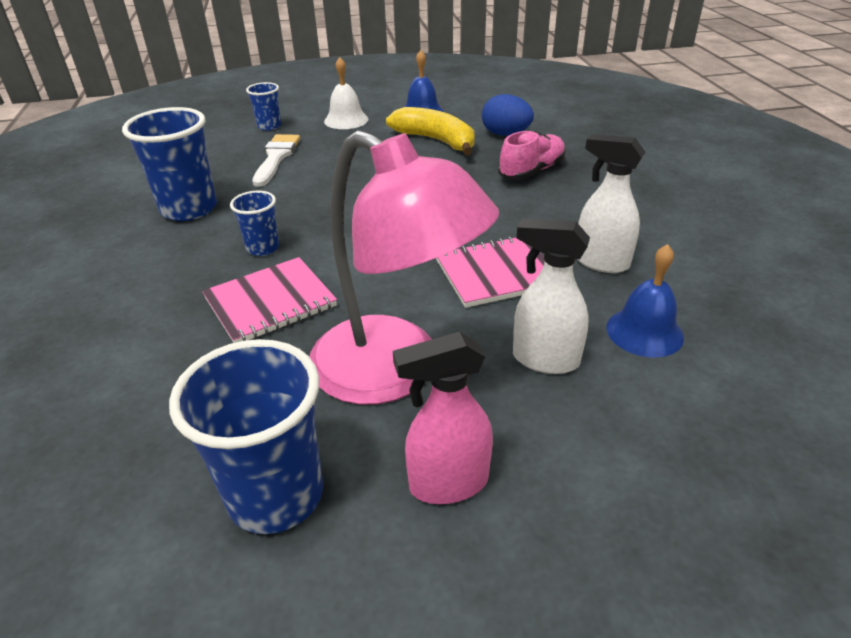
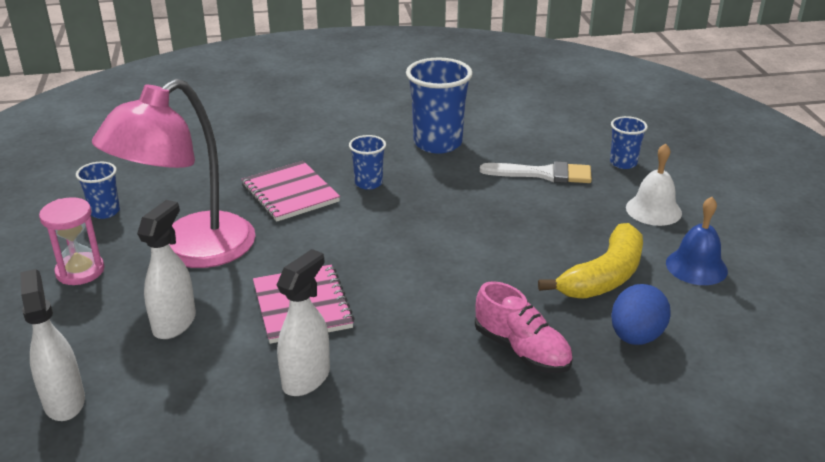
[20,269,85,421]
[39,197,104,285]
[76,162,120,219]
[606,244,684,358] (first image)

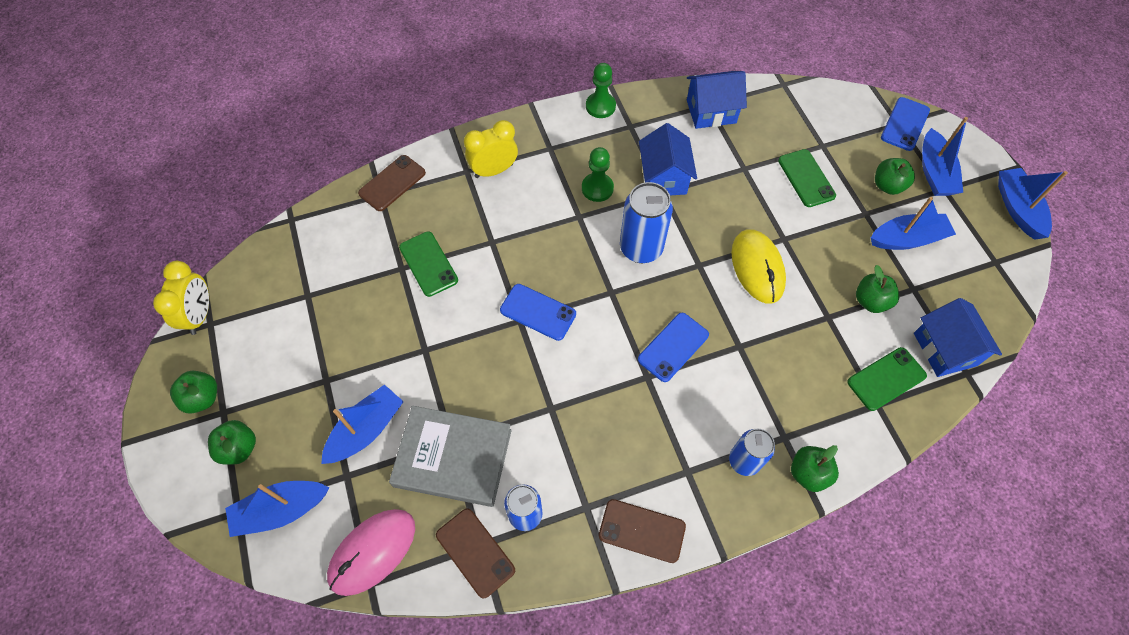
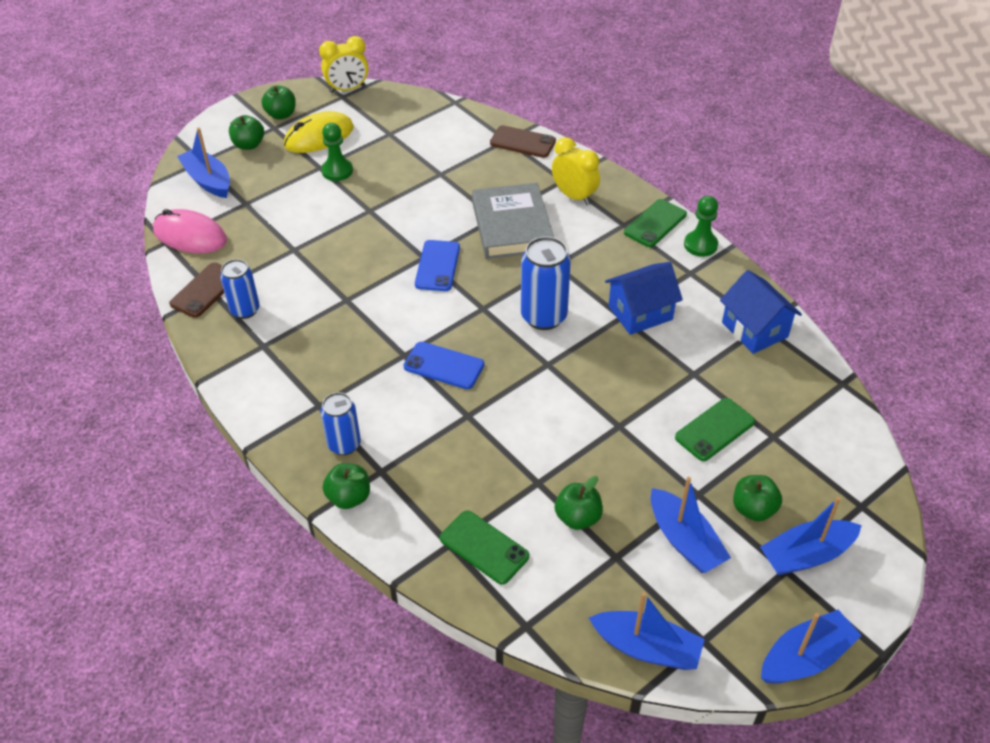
[284,111,354,153]
[321,123,353,181]
[472,183,554,259]
[589,592,705,670]
[624,199,687,247]
[599,499,686,563] (first image)
[881,97,930,151] (first image)
[914,298,1002,377] (first image)

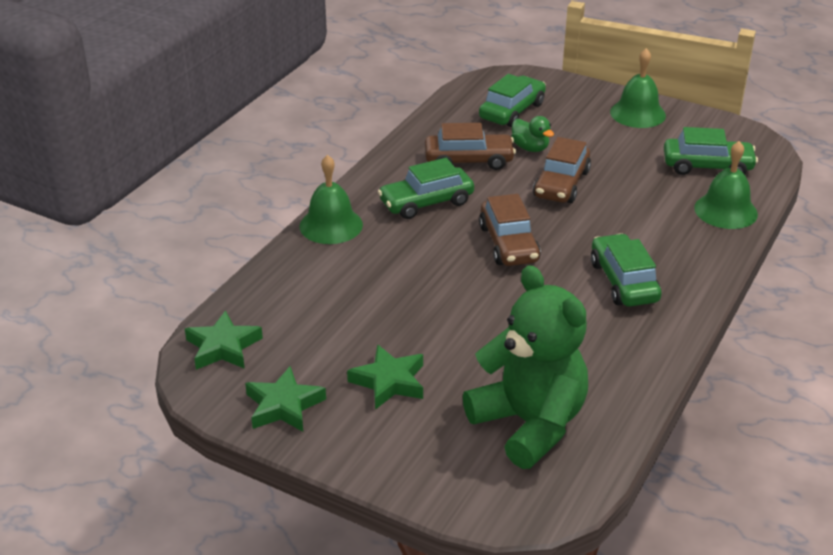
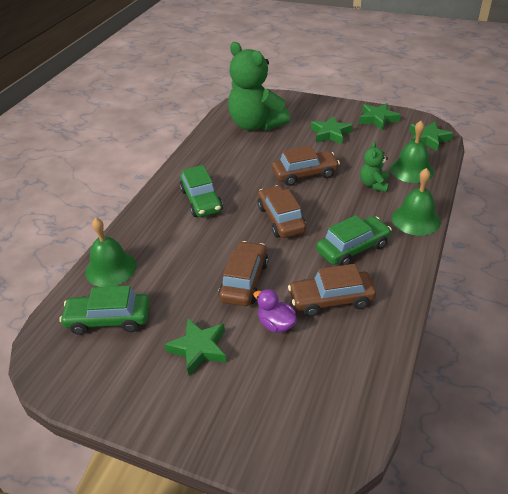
[164,319,227,375]
[253,289,297,333]
[272,146,340,186]
[360,141,389,192]
[390,121,434,183]
[479,74,546,127] (first image)

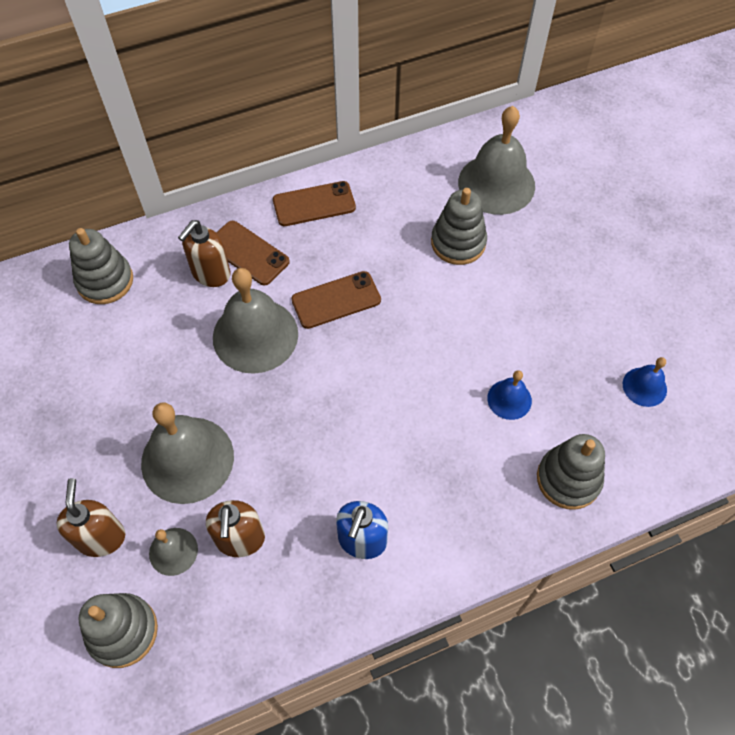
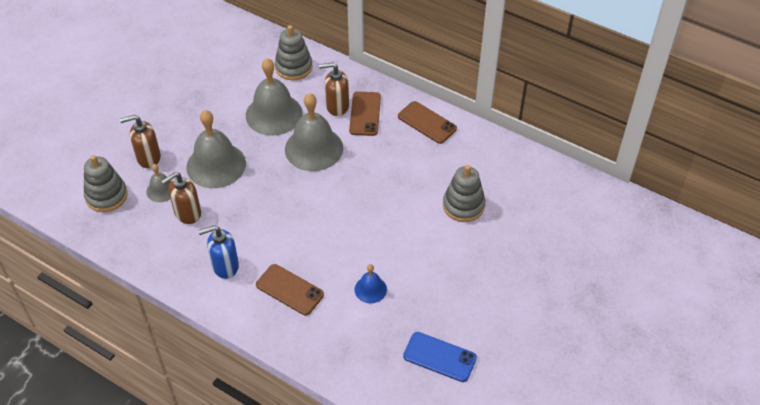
[120,115,161,168]
[246,58,303,136]
[256,264,324,315]
[403,332,477,382]
[537,434,605,510] (first image)

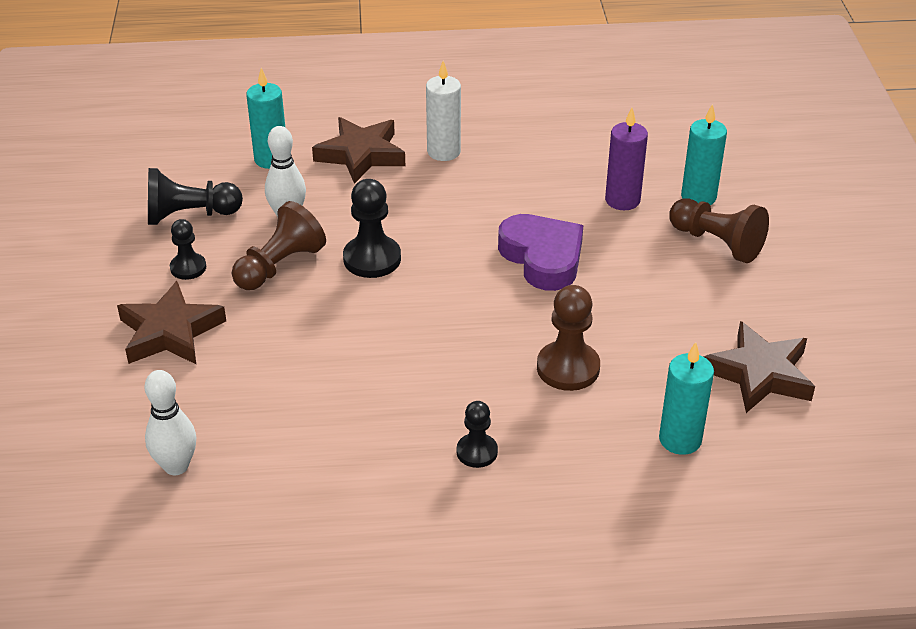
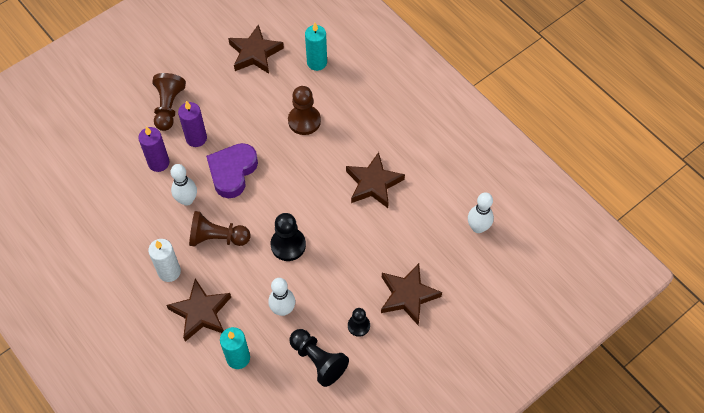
[171,164,197,206]
[178,101,207,147]
[189,211,250,247]
[346,152,405,208]
[456,401,498,468] (first image)
[681,104,727,205] (first image)

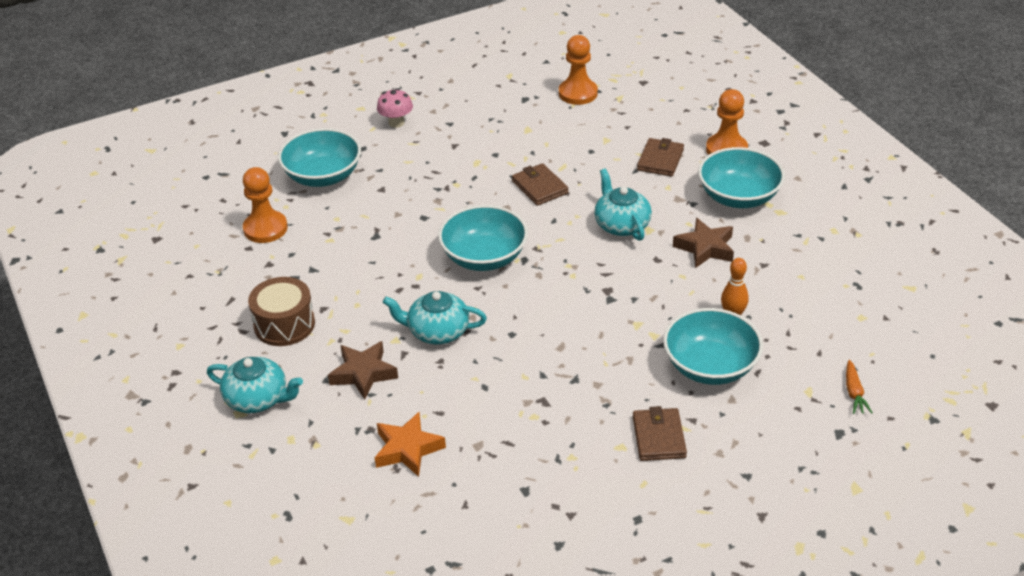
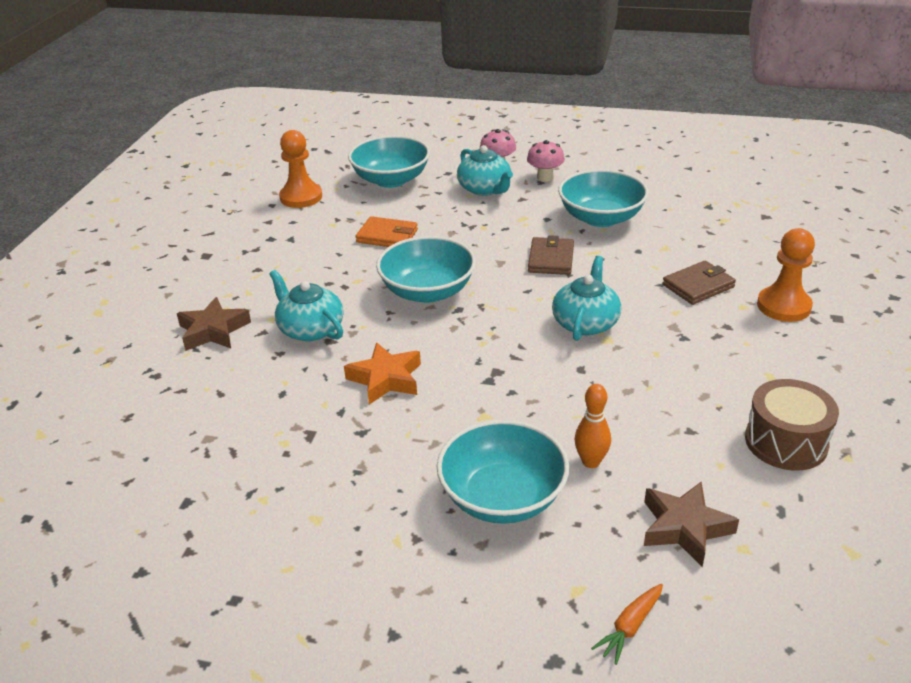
[344,342,421,405]
[355,216,418,247]
[457,145,513,196]
[527,140,565,182]
[558,169,648,227]
[644,481,739,567]
[745,379,839,471]
[559,35,598,105] (first image)
[633,406,687,461] (first image)

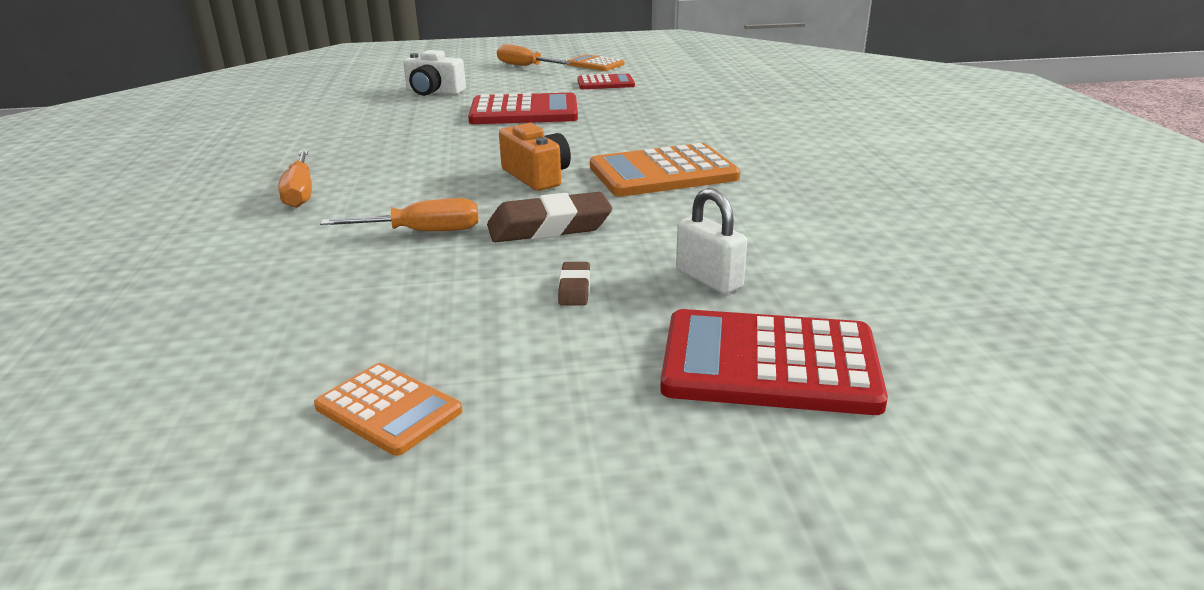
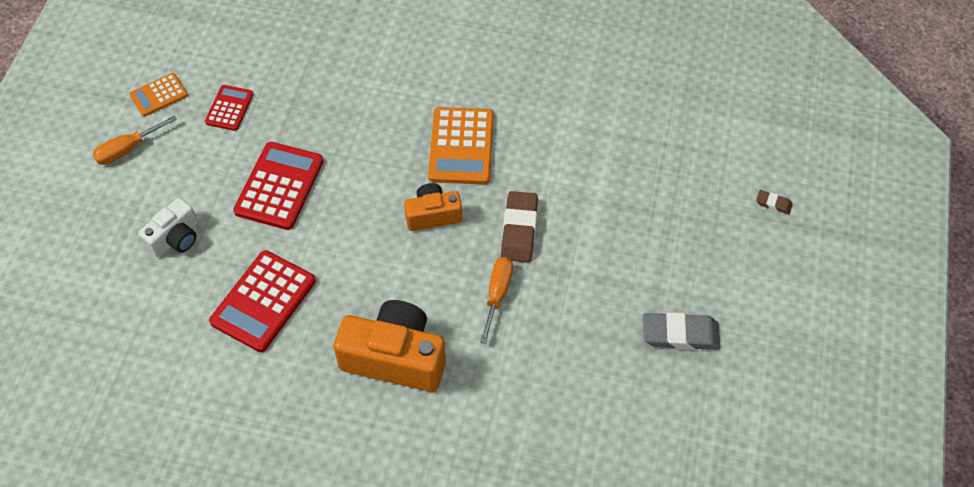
[209,250,316,352]
[333,300,446,392]
[643,312,720,350]
[756,190,793,215]
[676,188,747,294] (first image)

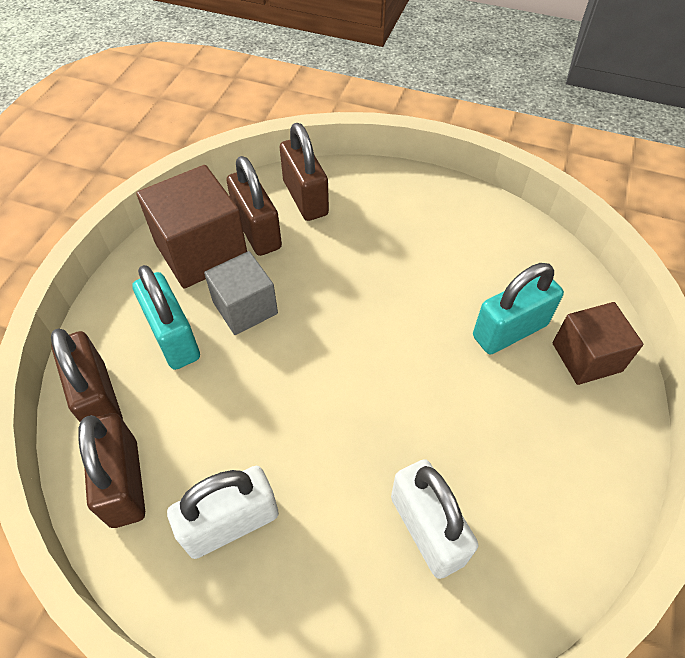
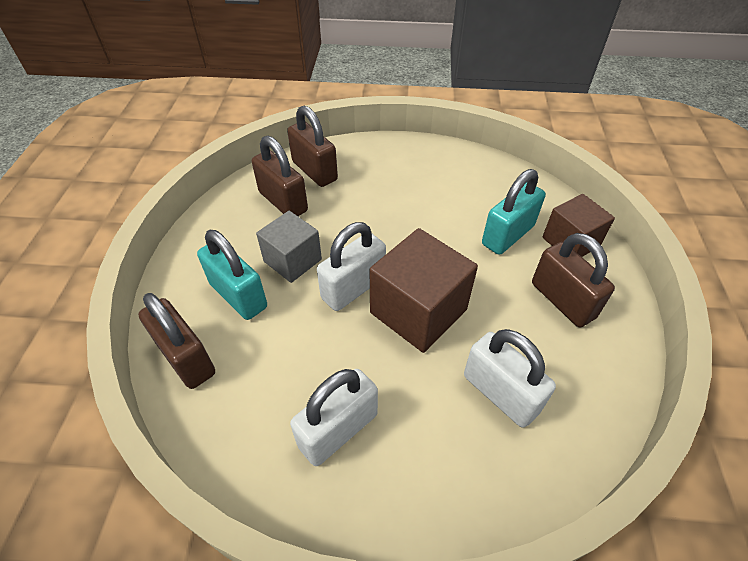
[317,222,386,311]
[370,228,478,353]
[532,233,615,327]

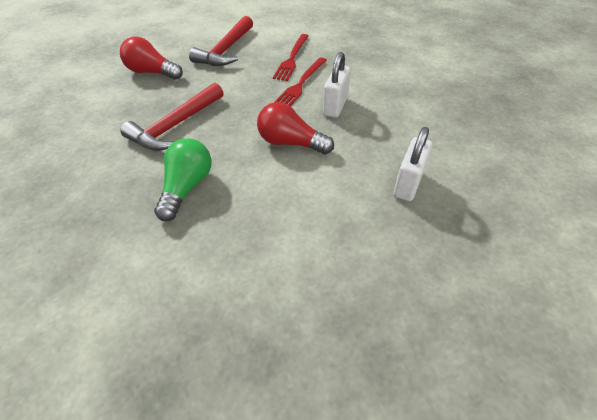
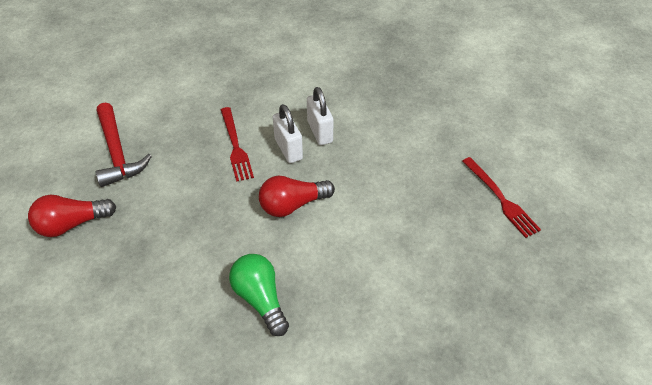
[307,87,333,145]
[462,157,541,238]
[120,83,224,151] (first image)

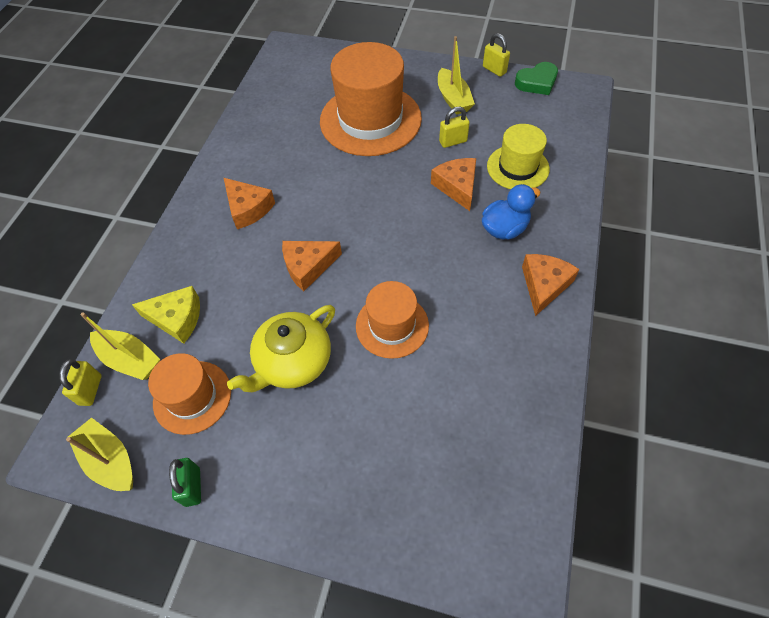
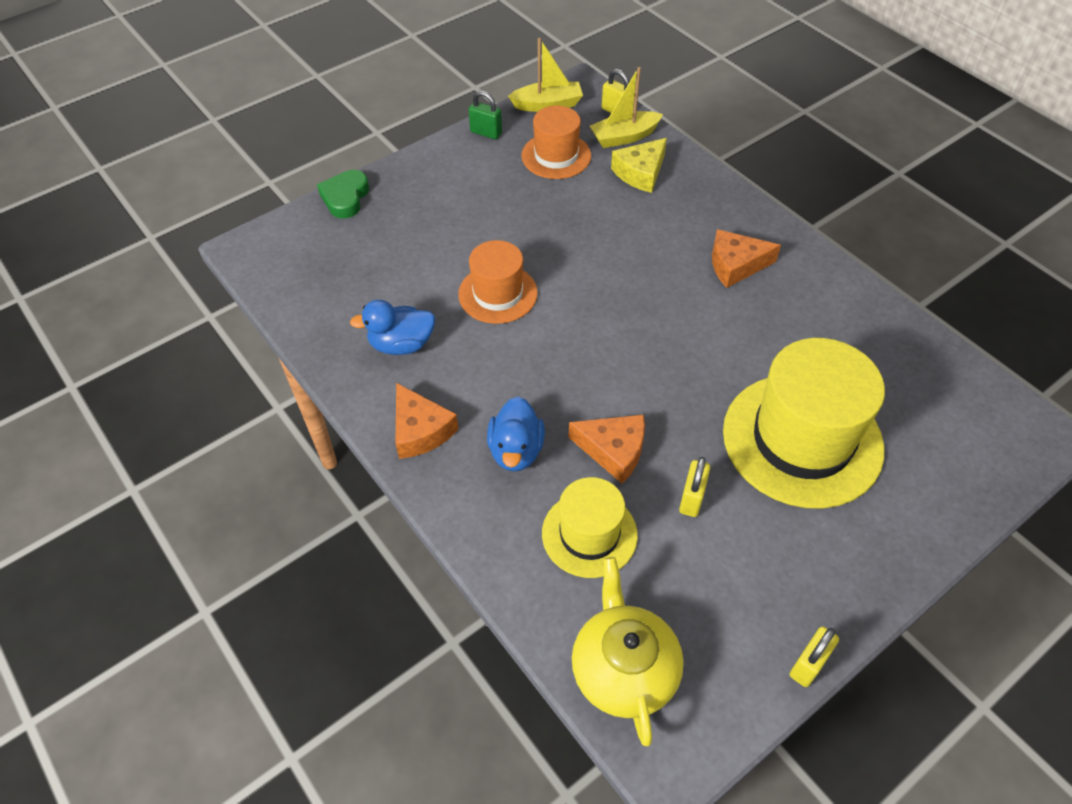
[317,170,369,218]
[350,300,435,355]
[572,557,684,746]
[723,338,885,509]
[790,626,839,687]
[282,241,342,291] (first image)
[438,36,475,114] (first image)

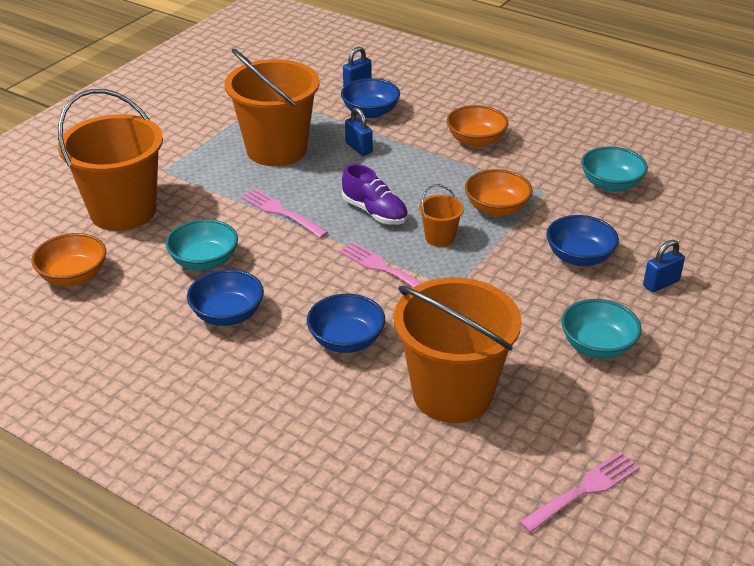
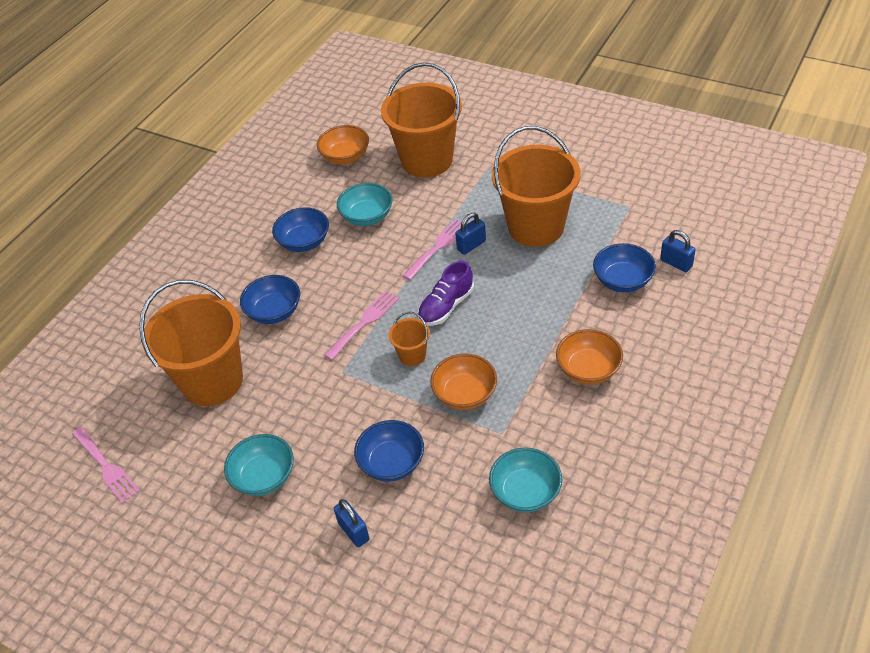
[455,213,486,255]

